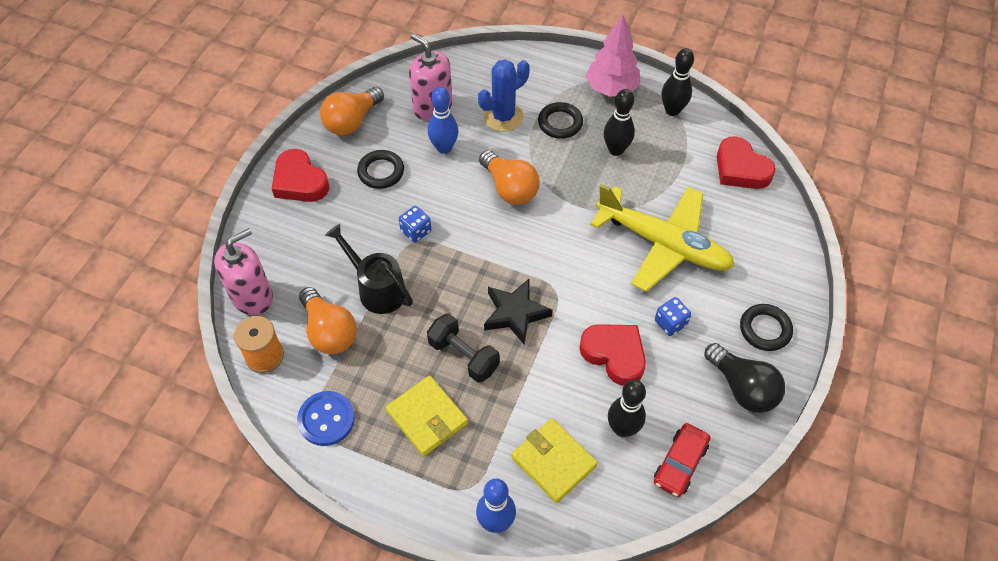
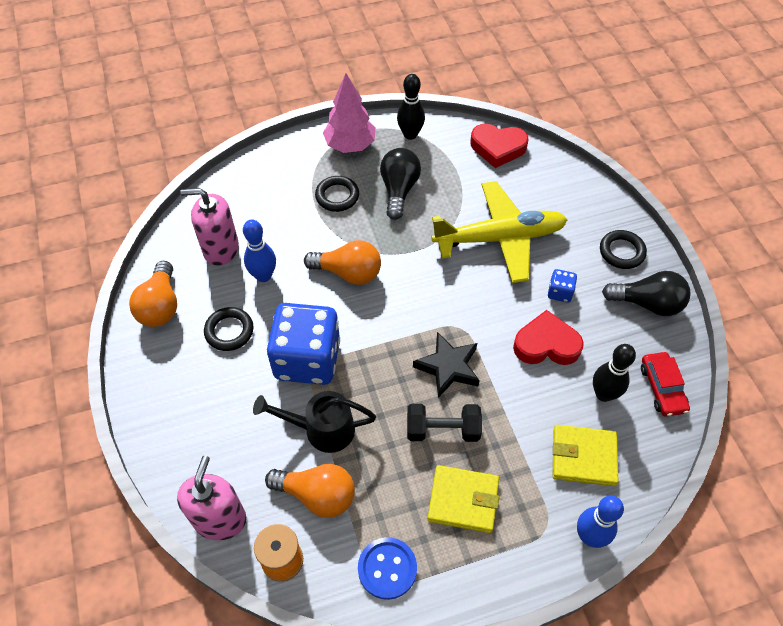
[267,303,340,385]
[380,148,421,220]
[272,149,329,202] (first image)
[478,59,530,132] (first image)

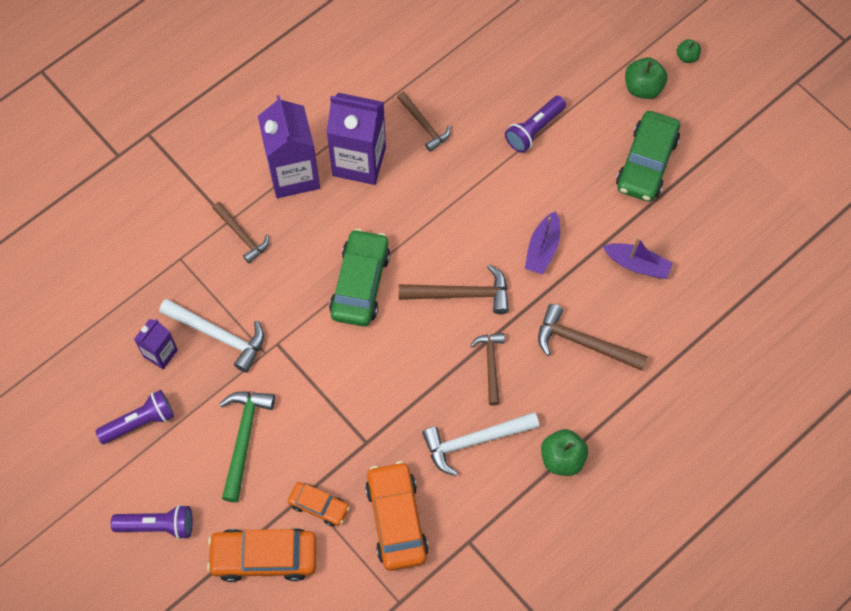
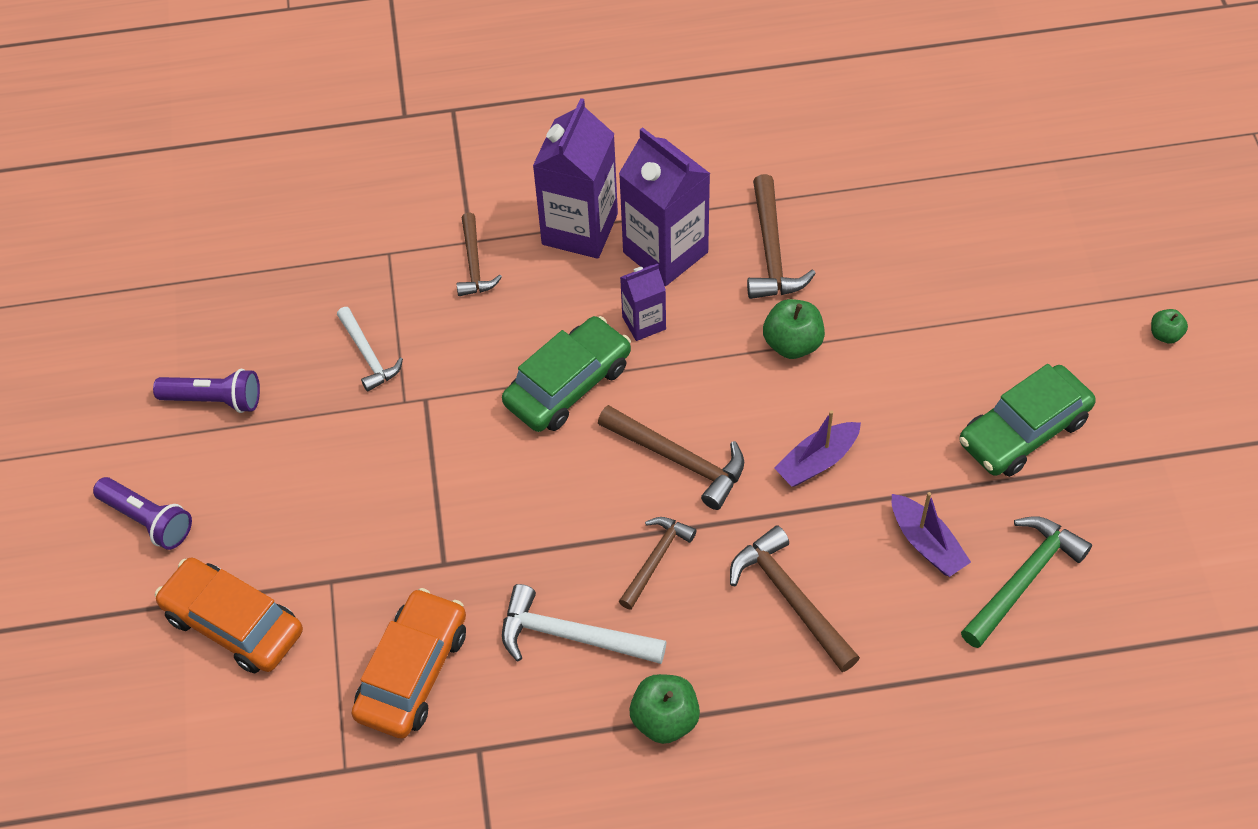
[337,307,403,392]
[620,264,666,341]
[747,174,816,299]
[763,299,825,359]
[961,516,1092,648]
[288,482,350,526] (first image)
[505,96,566,153] (first image)

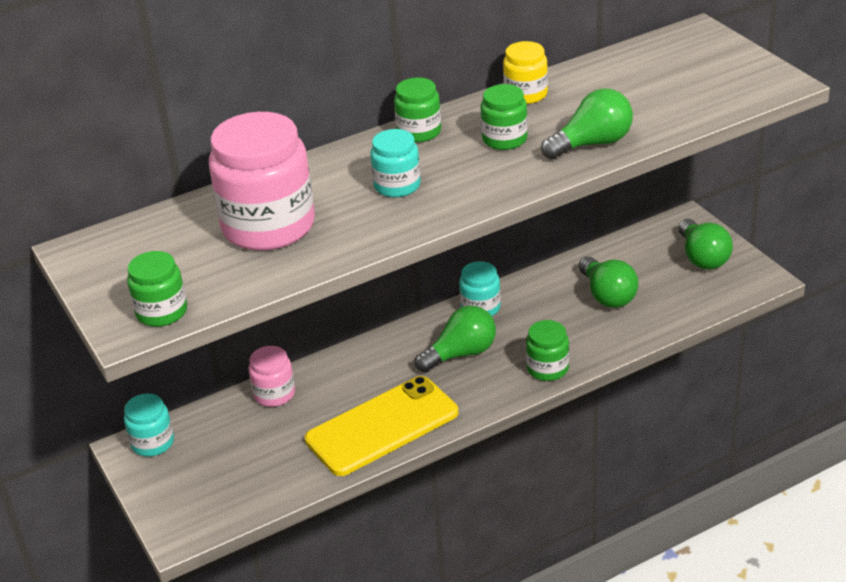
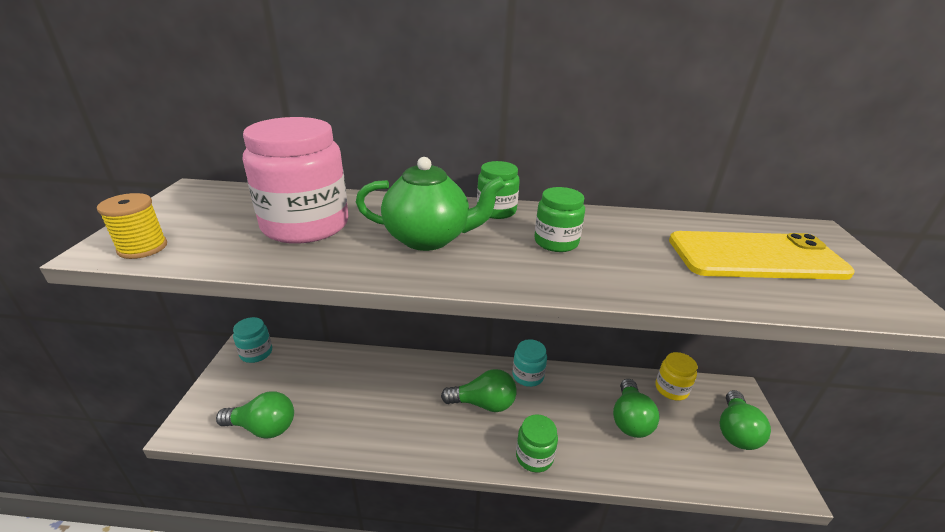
[97,193,167,259]
[216,391,294,439]
[356,157,505,251]
[655,352,697,401]
[669,231,855,280]
[248,346,295,407] (first image)

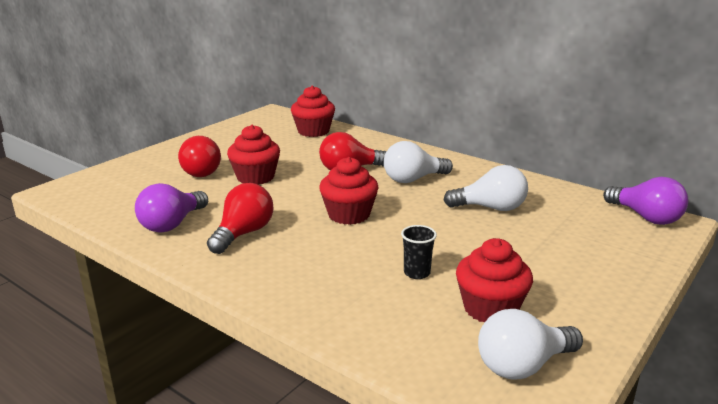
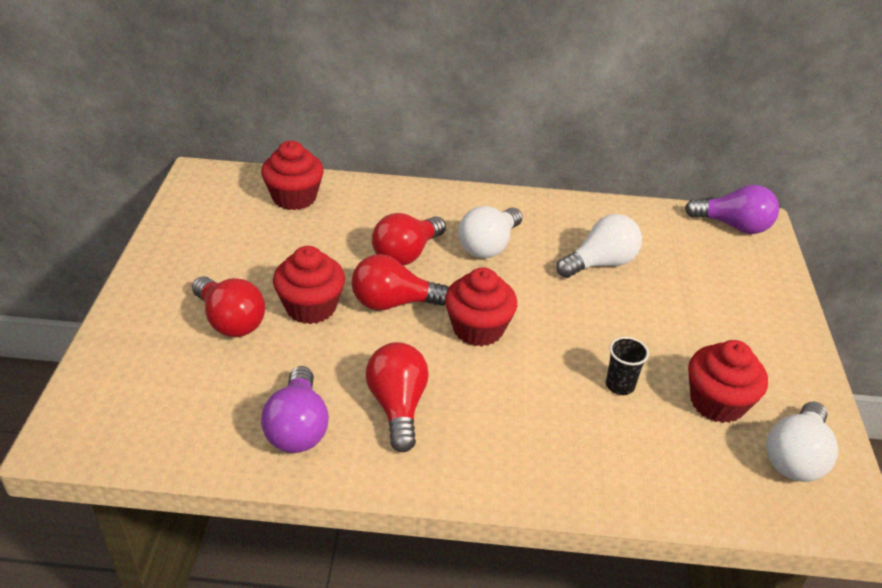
[351,254,449,310]

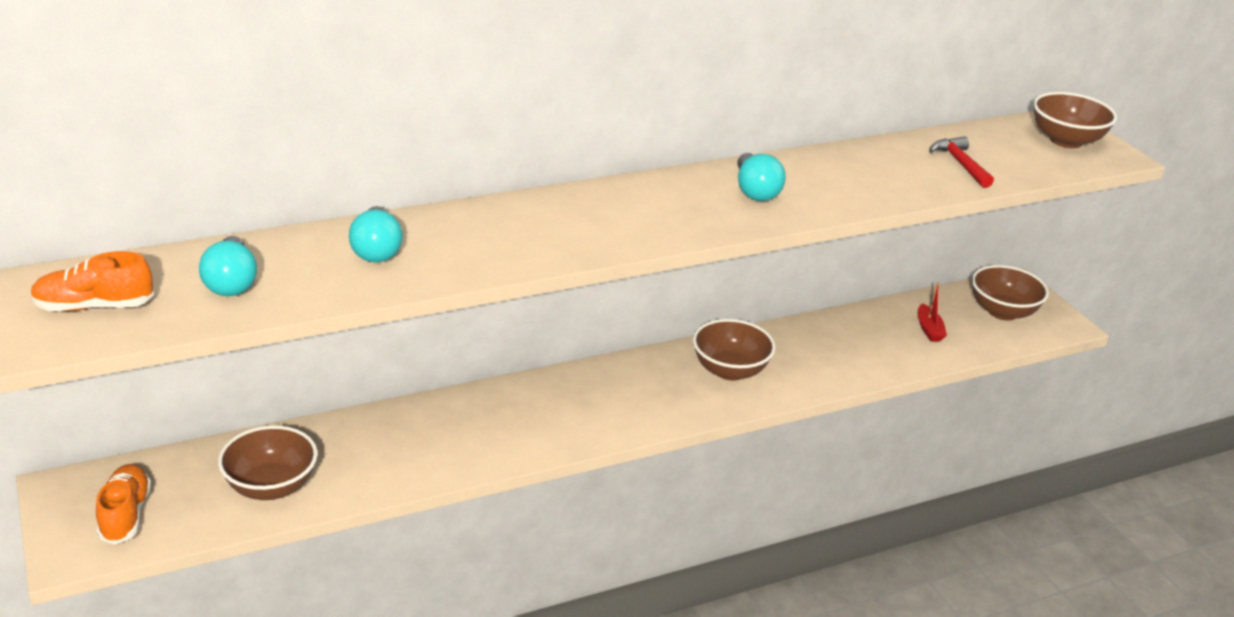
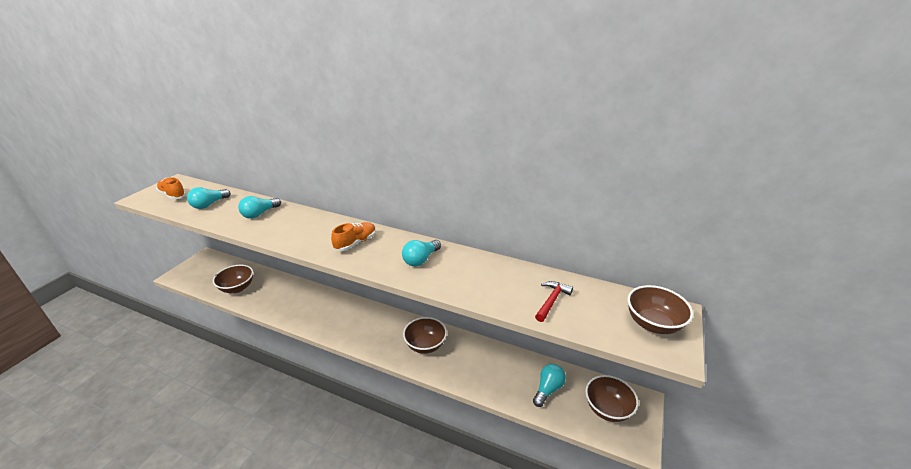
[331,222,376,251]
[533,364,566,407]

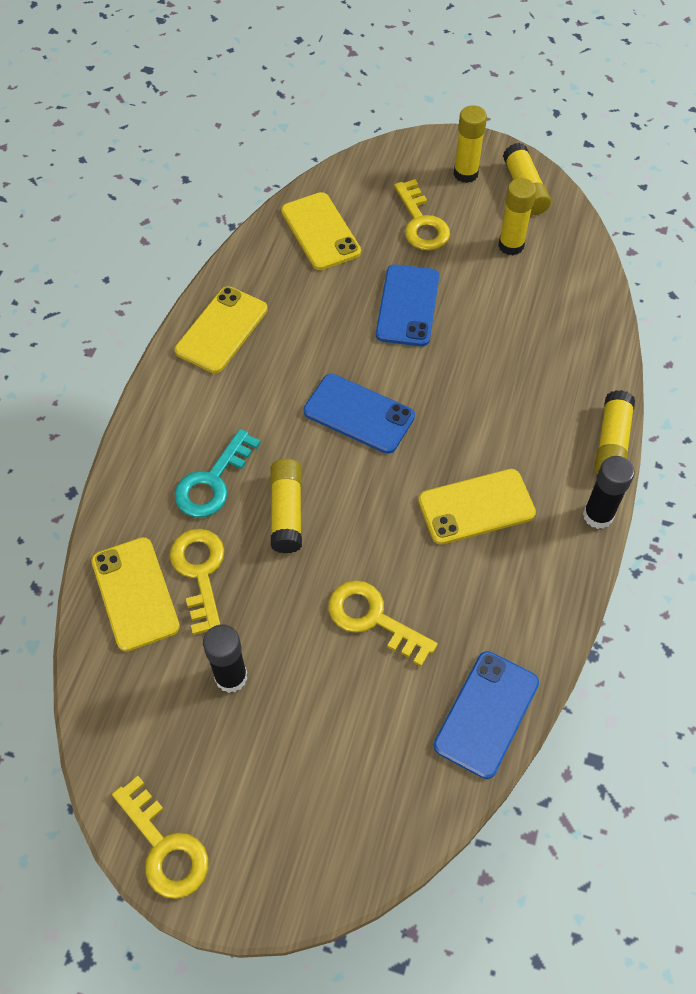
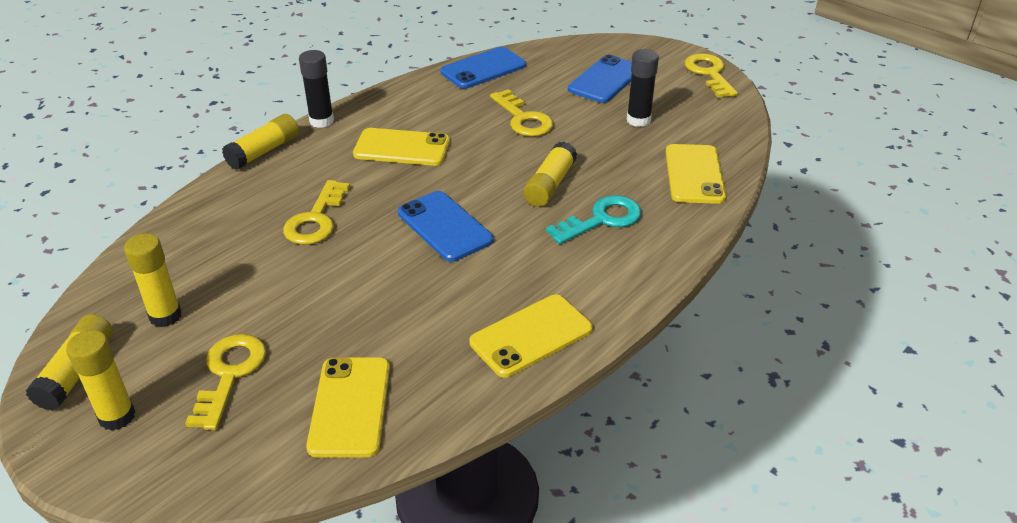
[283,180,350,245]
[568,55,632,103]

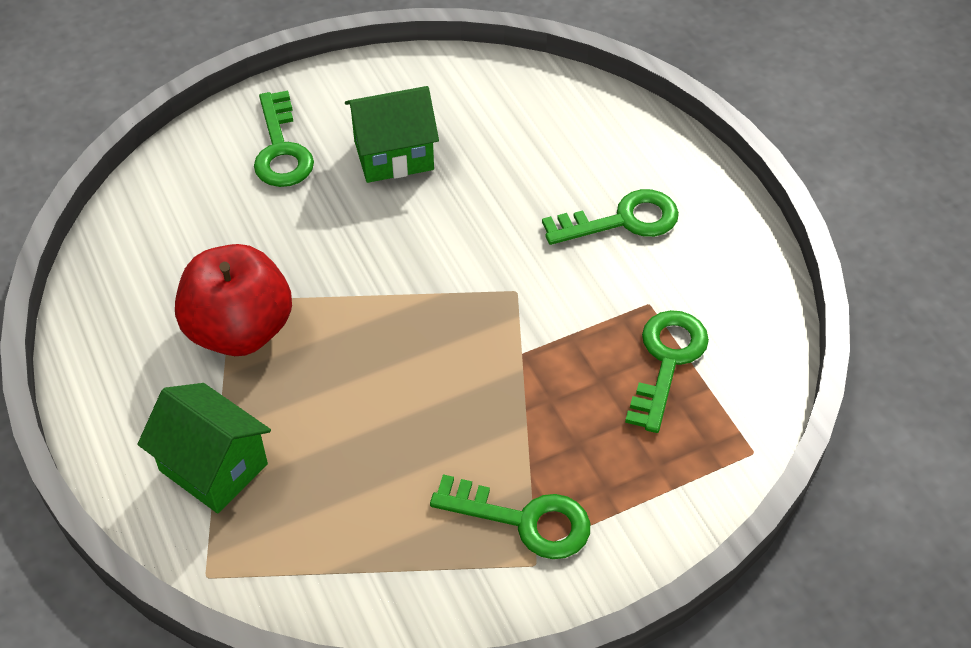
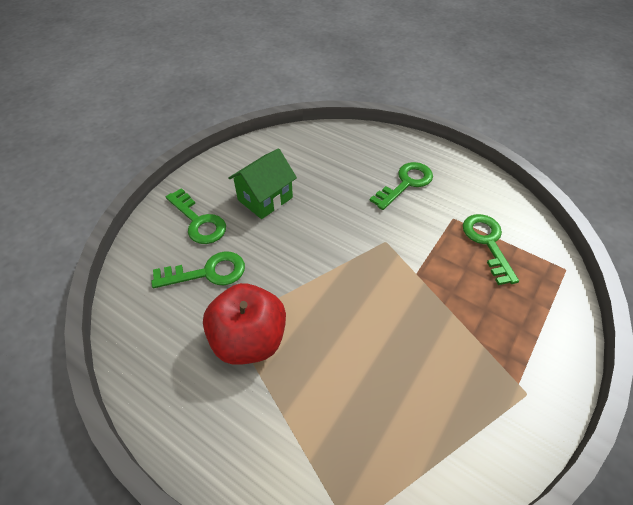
[151,251,245,288]
[137,383,271,514] (first image)

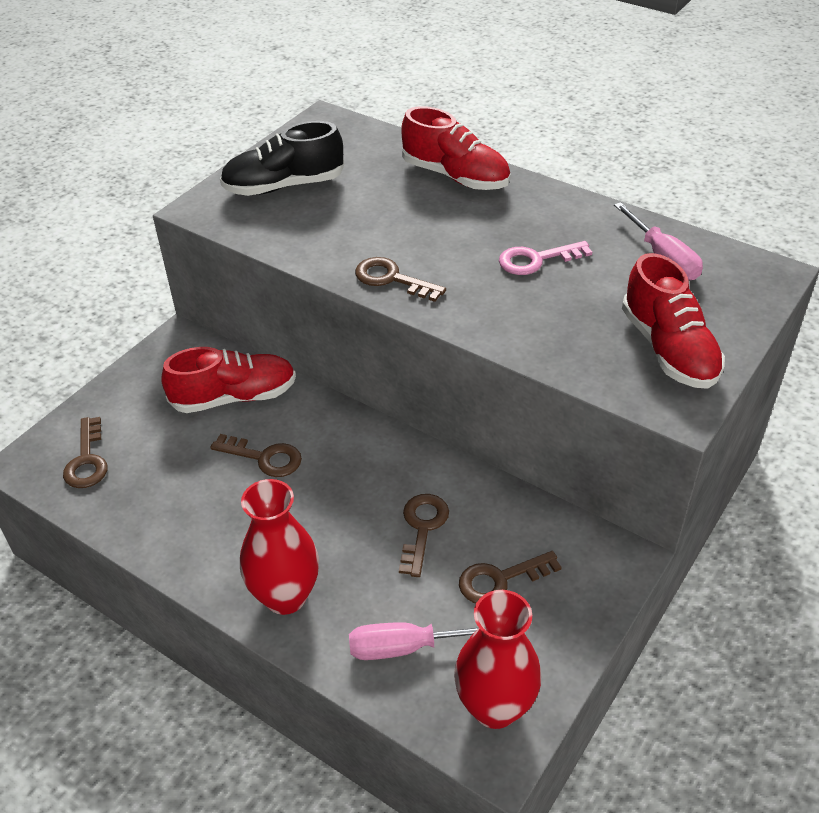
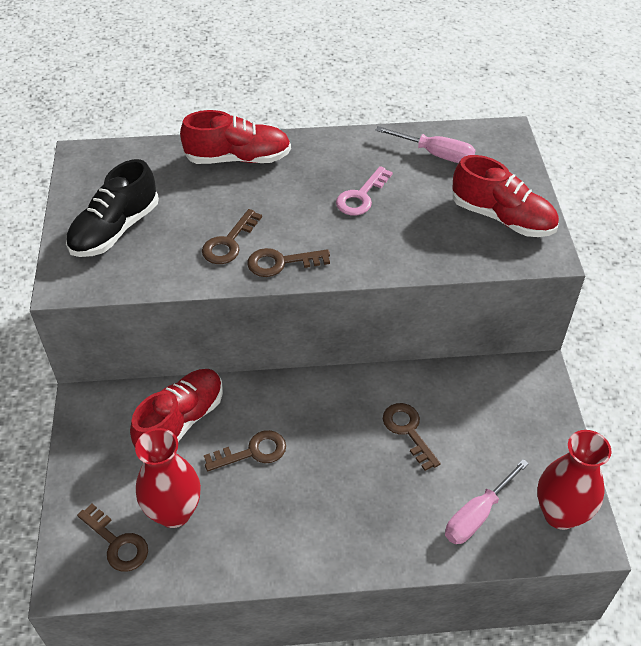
[135,428,201,528]
[202,209,262,264]

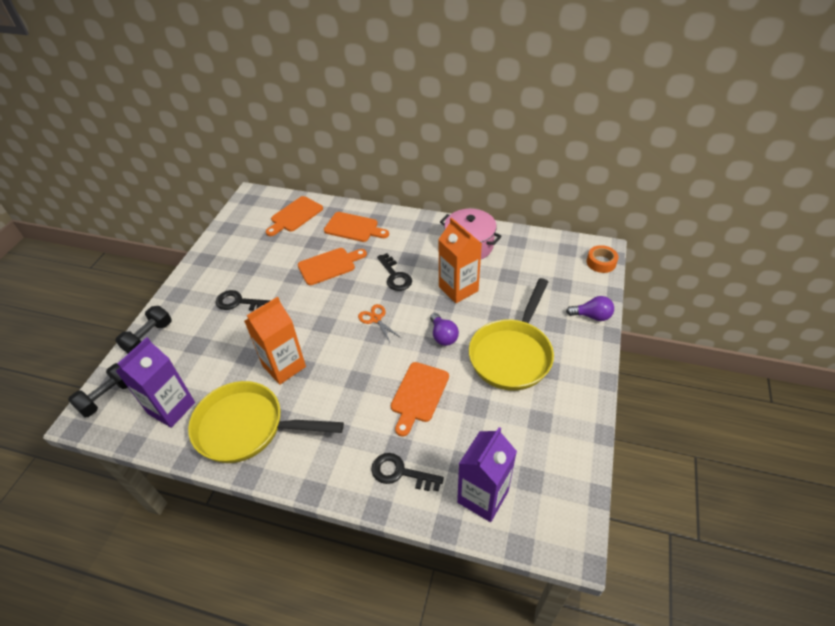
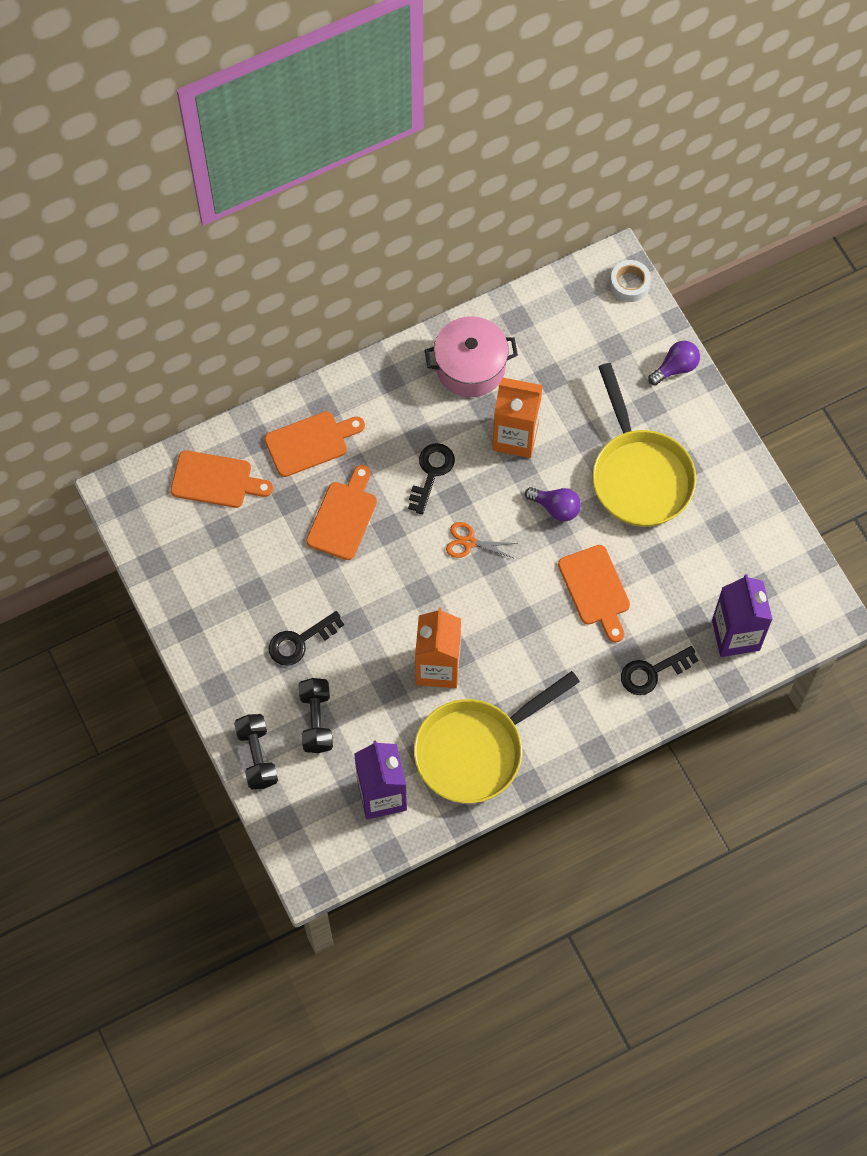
[171,450,273,508]
[299,678,333,753]
[408,443,455,515]
[610,260,651,302]

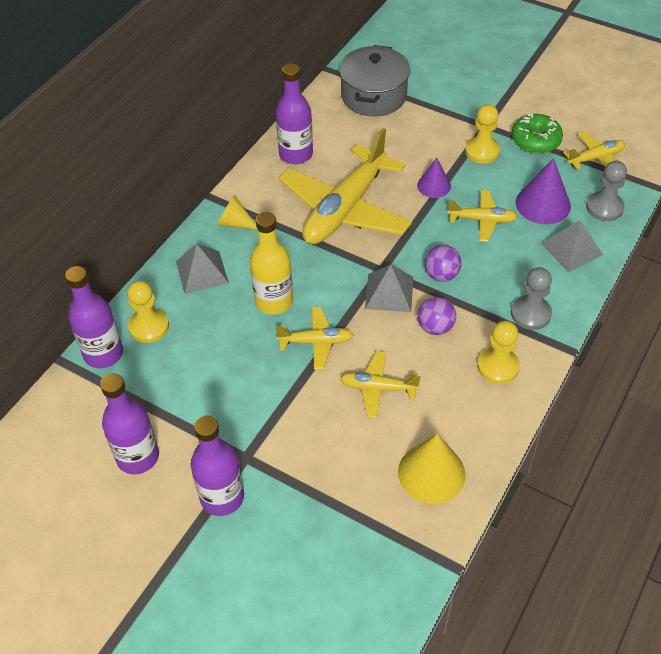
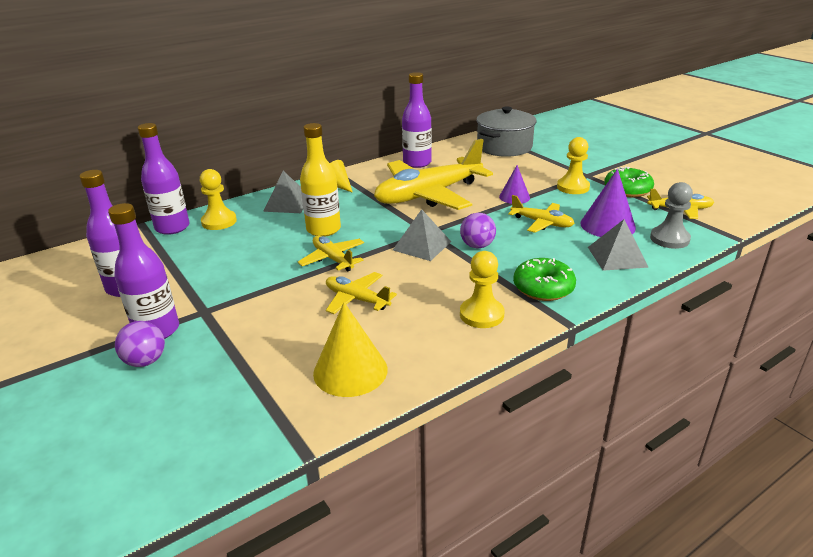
[115,321,165,367]
[298,235,364,272]
[513,258,576,301]

